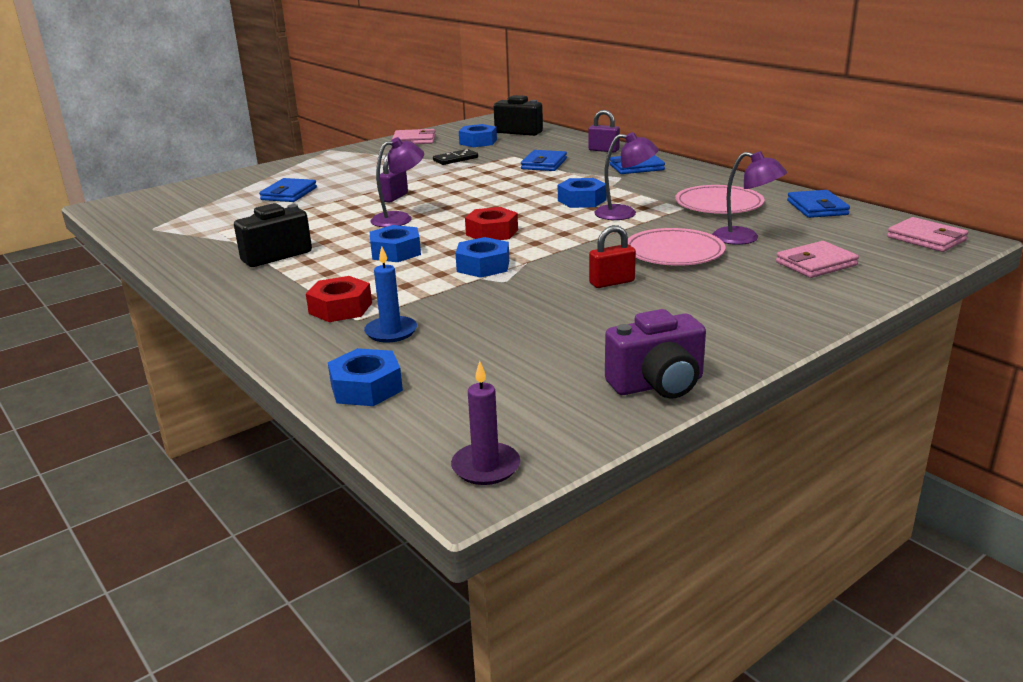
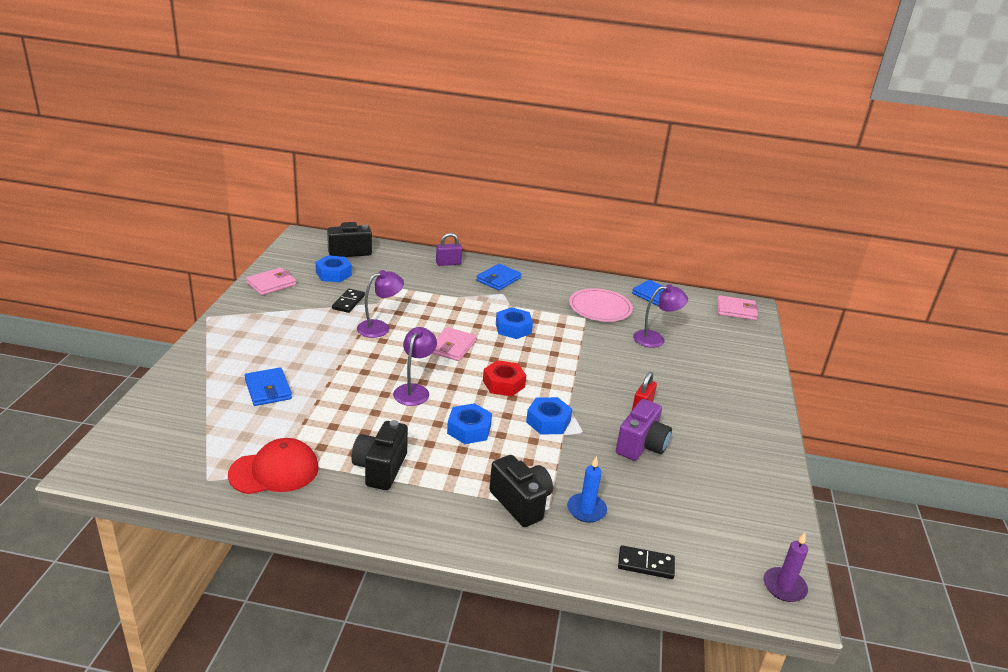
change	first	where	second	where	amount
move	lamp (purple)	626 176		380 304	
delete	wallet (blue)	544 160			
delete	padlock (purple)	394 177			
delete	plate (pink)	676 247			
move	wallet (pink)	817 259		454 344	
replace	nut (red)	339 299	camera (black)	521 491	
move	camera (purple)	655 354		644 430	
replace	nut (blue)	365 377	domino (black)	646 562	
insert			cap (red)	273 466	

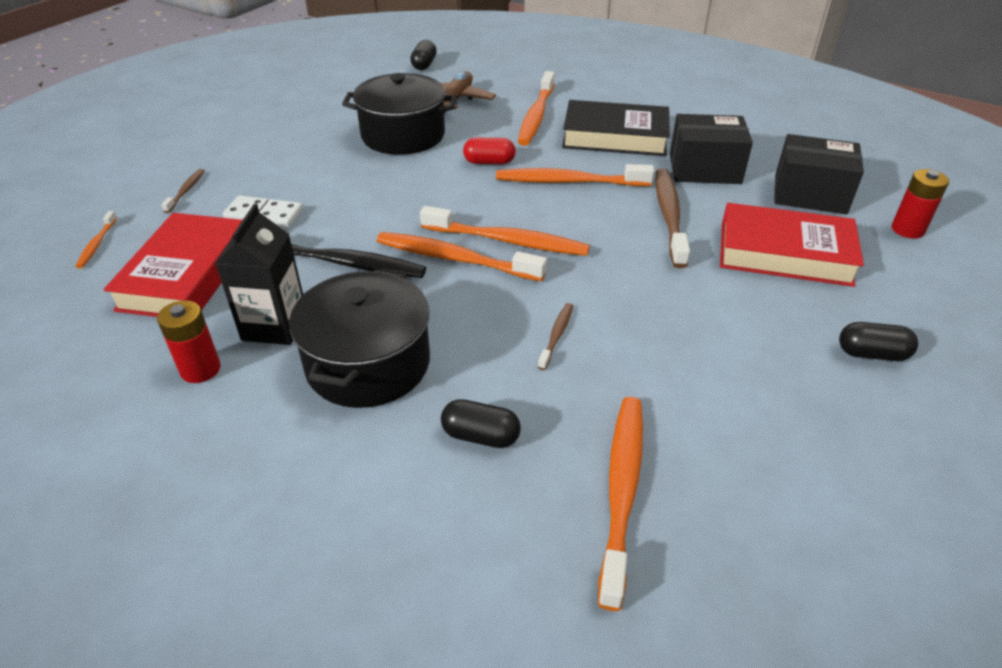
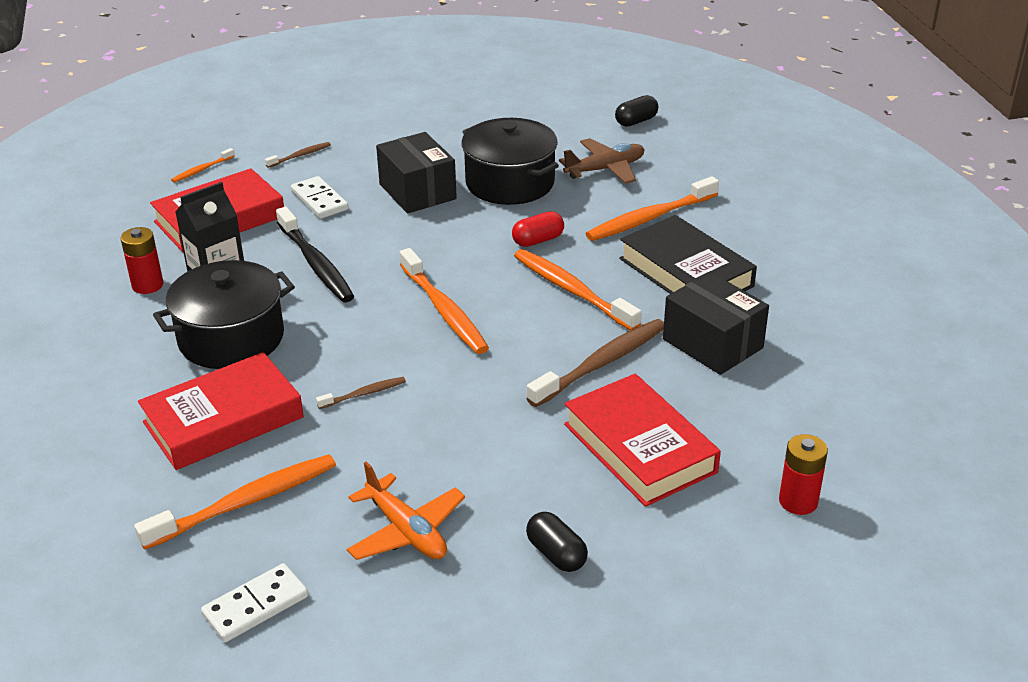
change	first	where	second	where	amount
move	box (black)	819 174		416 173	
rotate	capsule (red)	489 151		538 229	75 degrees counterclockwise
delete	toothbrush (orange)	462 256			
replace	capsule (black)	481 423	book (red)	221 411	
insert			plane (orange)	406 510	
insert			domino (white)	254 602	

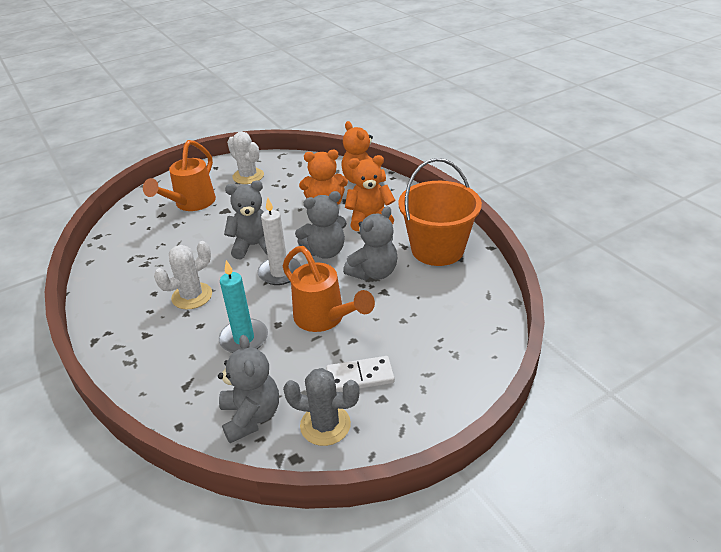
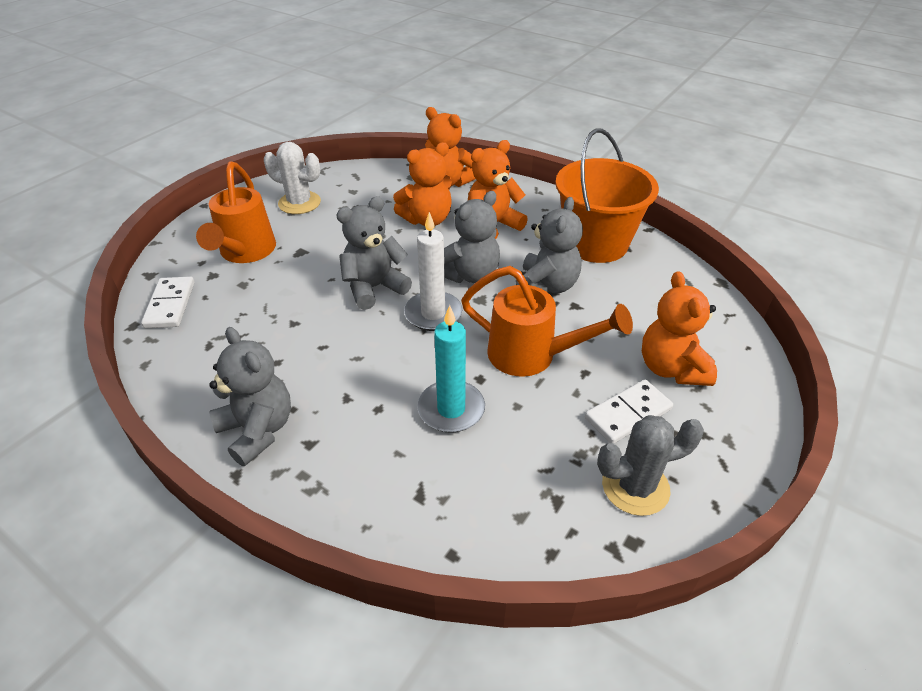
change	first	where	second	where	amount
delete	cactus (white)	183 275			
move	teddy bear (grey)	248 389		250 396	
insert			teddy bear (orange)	679 328	
insert			domino (white)	168 302	

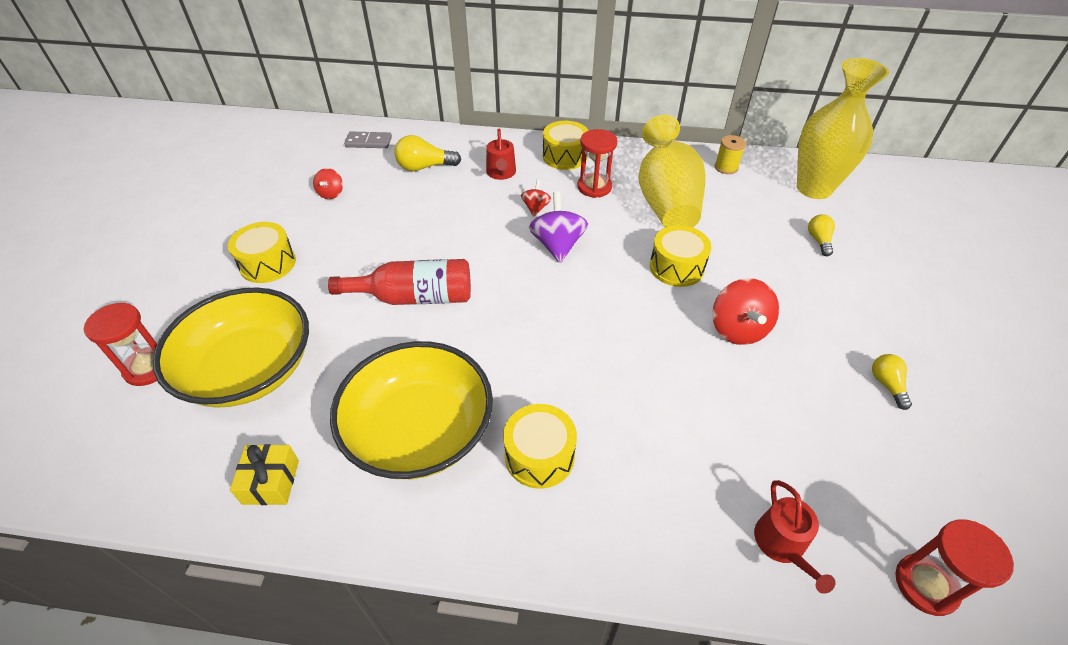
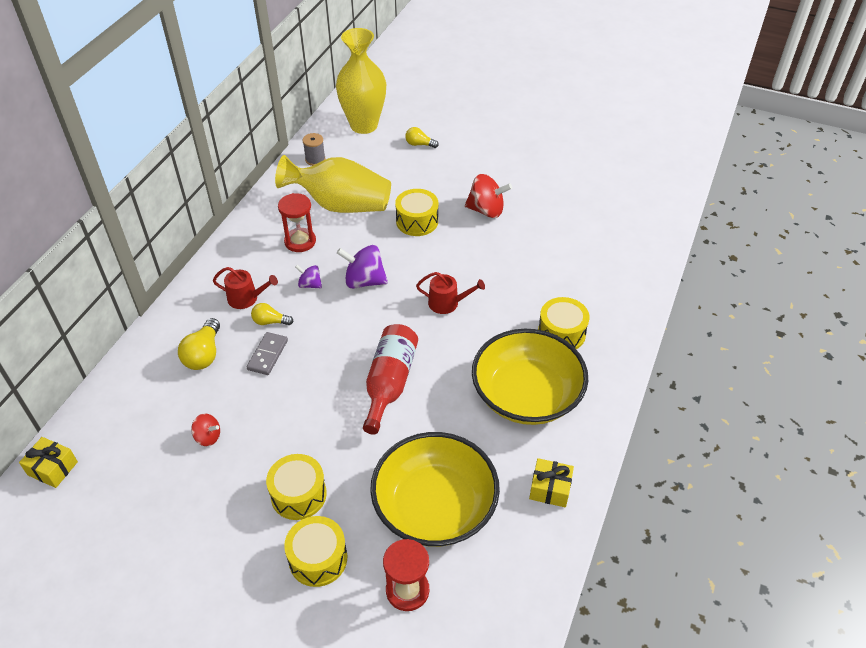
change	first	where	second	where	amount
move	drum (yellow)	566 145		315 551	
move	domino (grey)	368 140		267 353	
recolor	spool (yellow)	730 154	spool (grey)	314 149	
recolor	spinning top (red)	536 198	spinning top (purple)	308 276	
move	light bulb (yellow)	892 382		272 314	
move	watering can (red)	795 537		450 293	
delete	hourglass (red)	954 568			
insert			gift (yellow)	48 462	

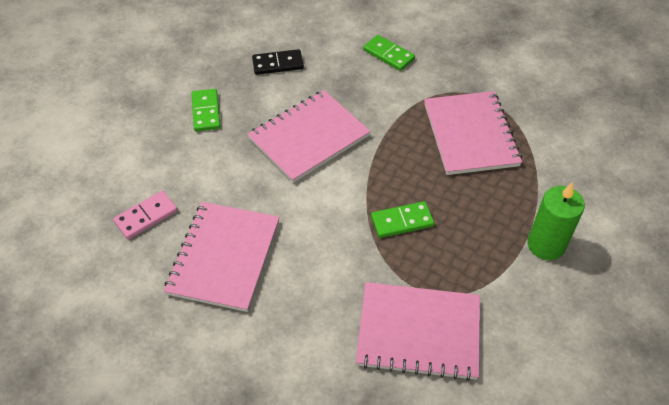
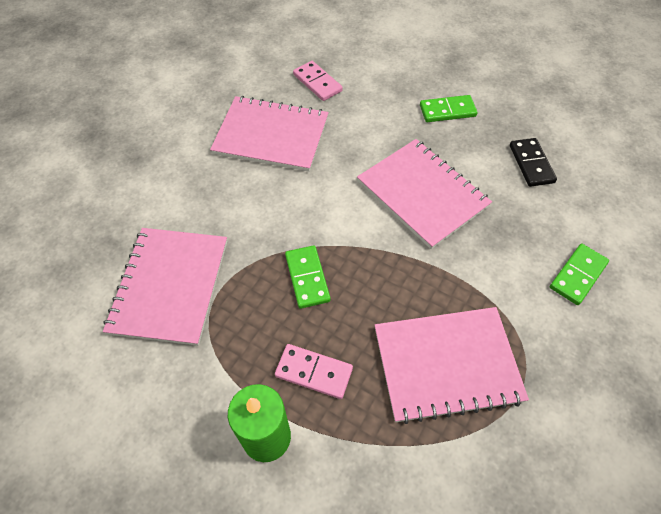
change	first	where	second	where	amount
insert			domino (pink)	314 371	

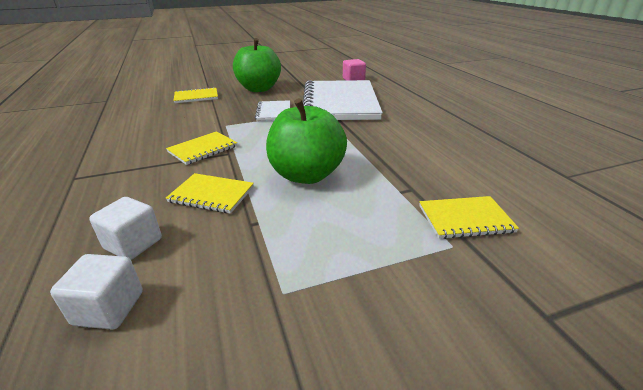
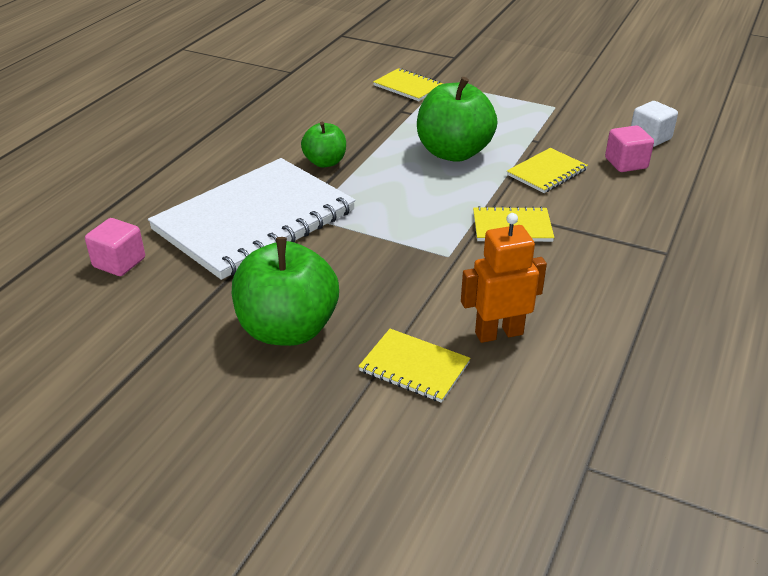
change	first	where	second	where	amount
delete	notebook (white)	272 110			
rotate	notebook (yellow)	210 193		547 170	75 degrees clockwise
recolor	cube (white)	125 228	cube (pink)	629 148	
insert			apple (green)	323 144	
insert			robot (orange)	504 278	

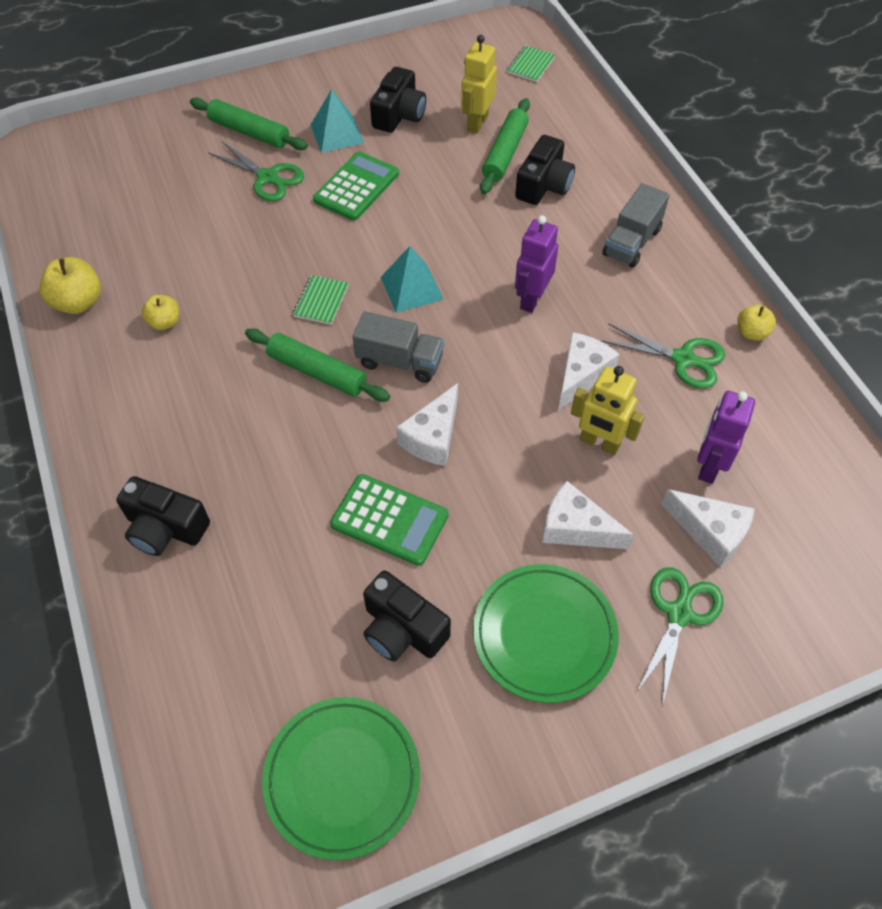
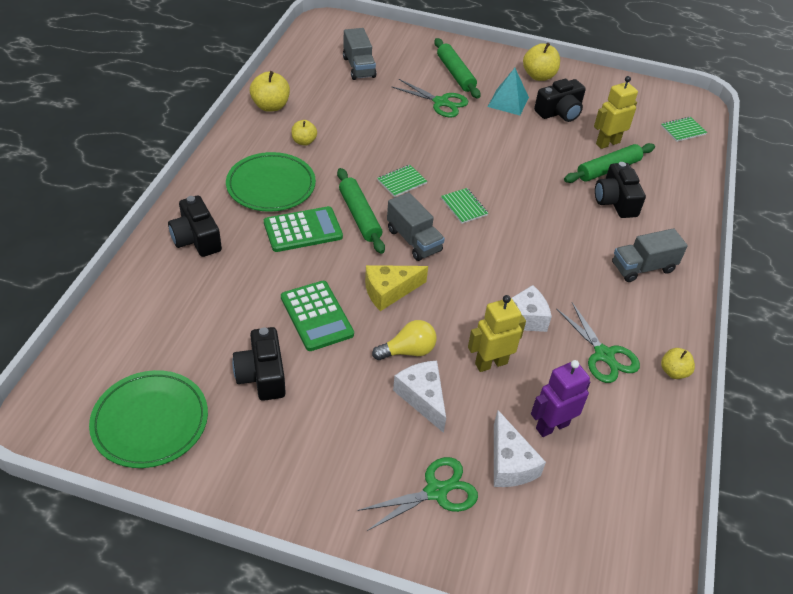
change	first	where	second	where	amount
rotate	camera (black)	545 170		620 190	105 degrees clockwise
rotate	scissors (green)	256 171		429 98	45 degrees counterclockwise
move	calculator (green)	356 186		303 229	
delete	robot (purple)	536 264			
replace	pyramid (turquoise)	412 279	notebook (green)	464 206	
rotate	robot (yellow)	607 410		497 333	90 degrees clockwise
recolor	cheese (white)	427 424	cheese (yellow)	396 288	
move	plate (green)	546 633		271 182	
insert			truck (grey)	360 54	
insert			apple (yellow)	541 61	
insert			light bulb (yellow)	404 340	

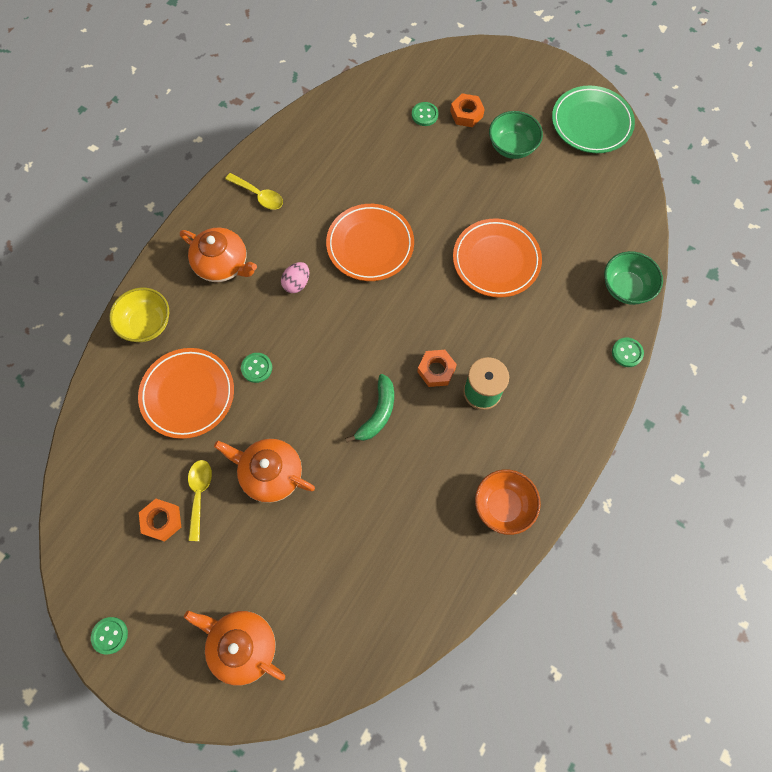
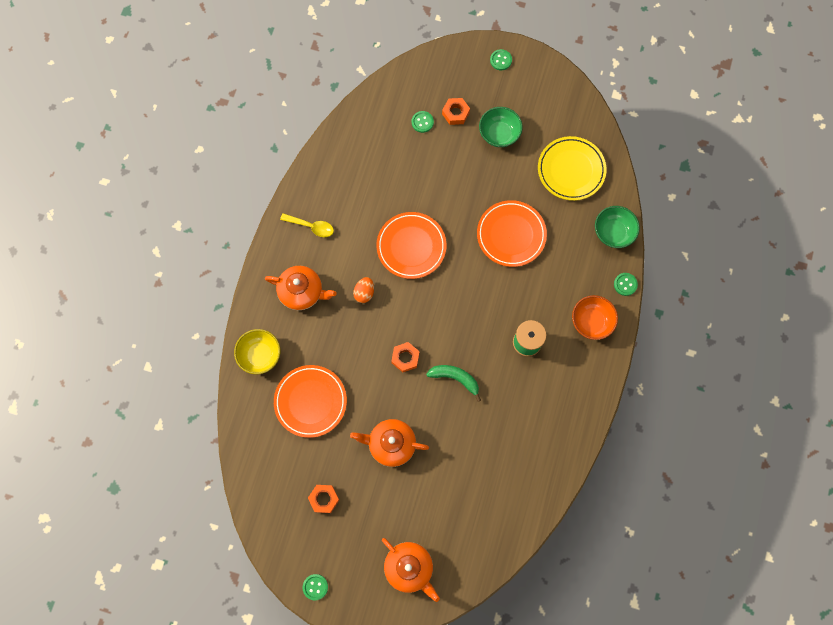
change	first	where	second	where	amount
delete	plate (green)	593 119			
recolor	egg (pink)	295 277	egg (orange)	363 290	
move	nut (orange)	437 368		405 357	
move	button (green)	256 368		501 59	
rotate	banana (green)	369 408		453 383	75 degrees counterclockwise
delete	spoon (yellow)	200 500			
move	bowl (orange)	508 502		595 317	
rotate	teapot (orange)	234 648		411 570	150 degrees counterclockwise
insert			plate (yellow)	572 168	

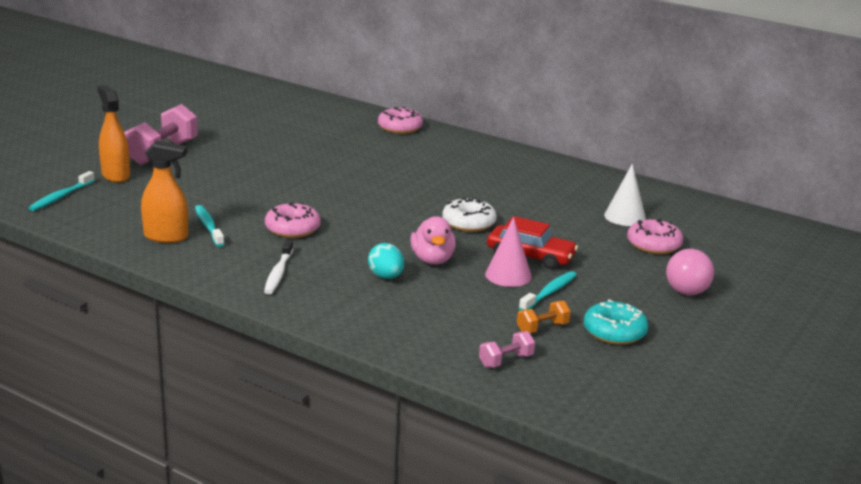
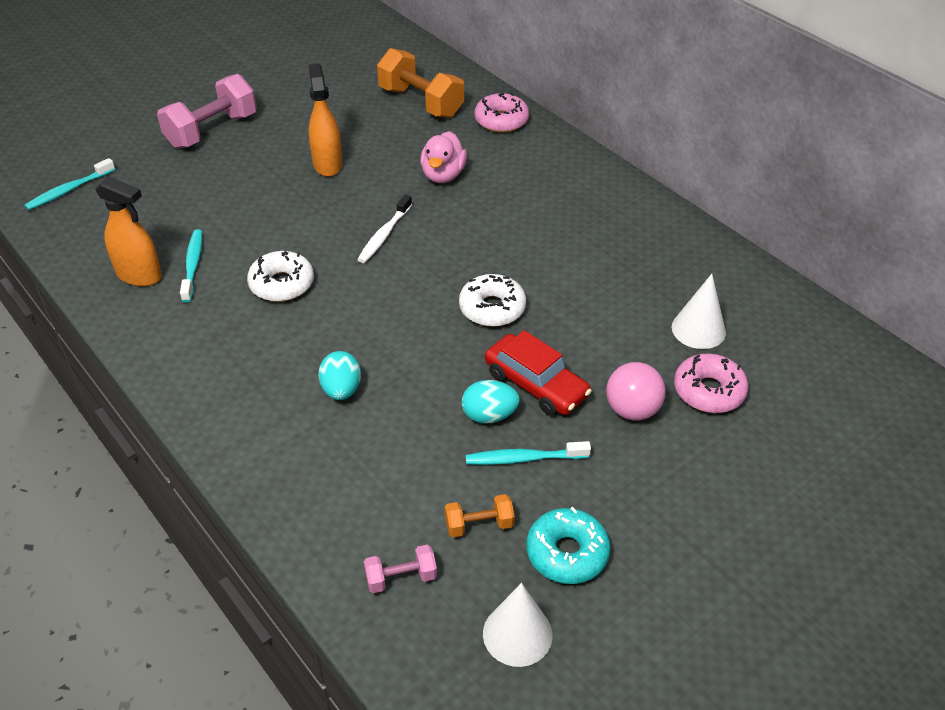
change	first	where	second	where	amount
move	spray bottle (orange)	113 134		325 120	
recolor	donut (pink)	293 220	donut (white)	280 276	
move	duck (pink)	433 240		443 157	
replace	cone (pink)	508 252	egg (turquoise)	491 402	
move	toothbrush (white)	278 267		384 228	
move	ball (pink)	690 272		636 391	
rotate	toothbrush (turquoise)	547 291		528 453	150 degrees counterclockwise
insert			dumbbell (orange)	420 83	
insert			cone (white)	517 625	

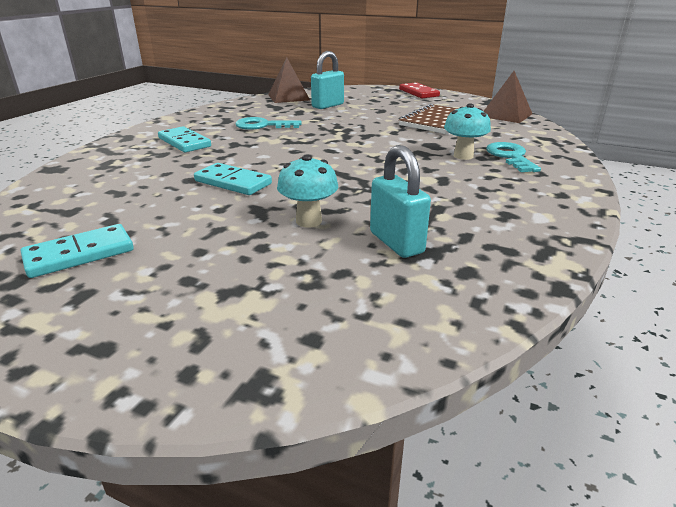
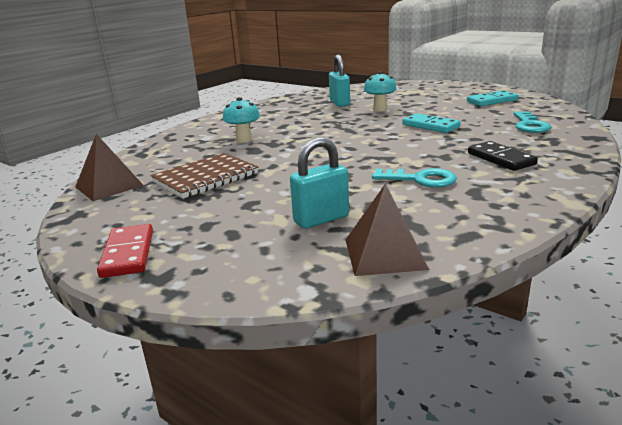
change	first	where	second	where	amount
recolor	domino (turquoise)	184 139	domino (black)	503 156	
move	key (turquoise)	513 157		532 122	

